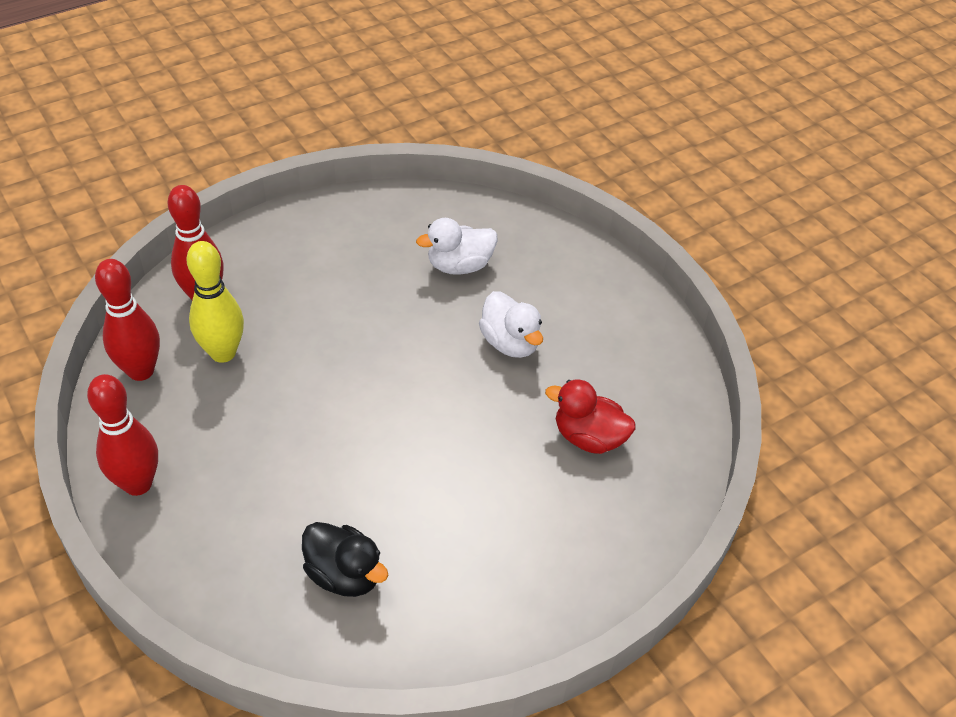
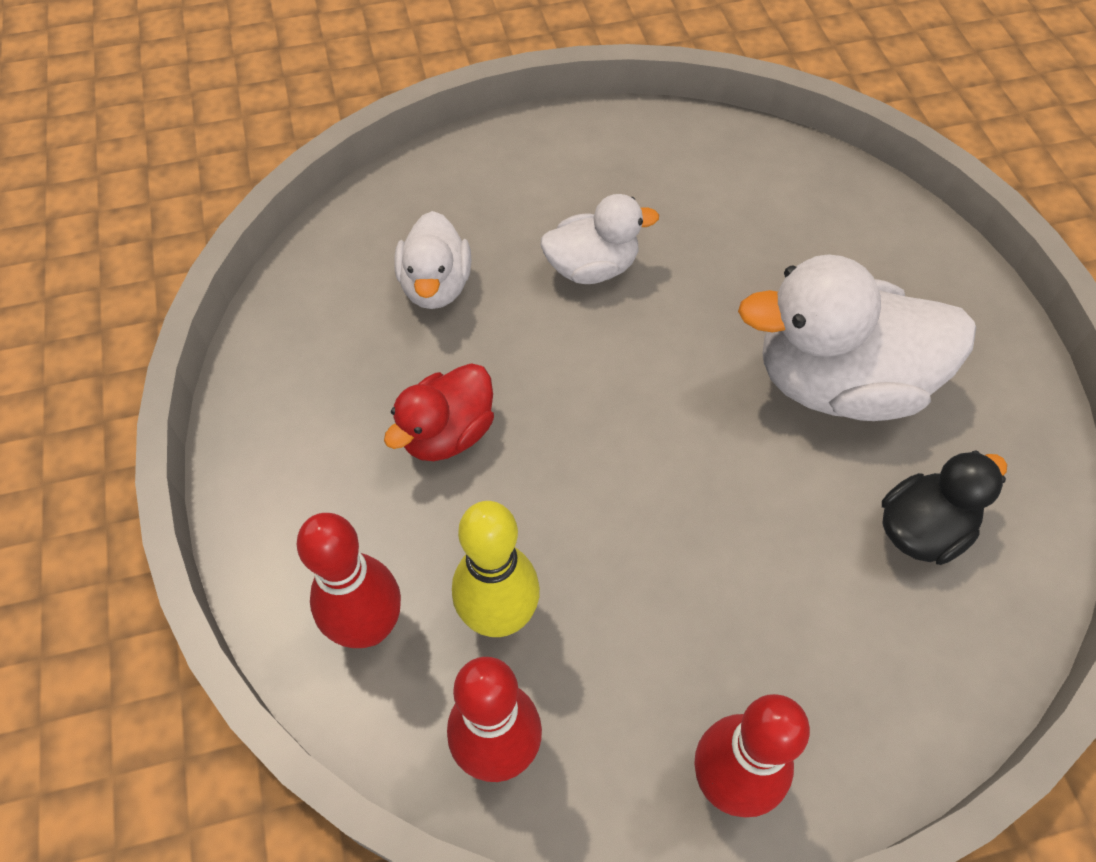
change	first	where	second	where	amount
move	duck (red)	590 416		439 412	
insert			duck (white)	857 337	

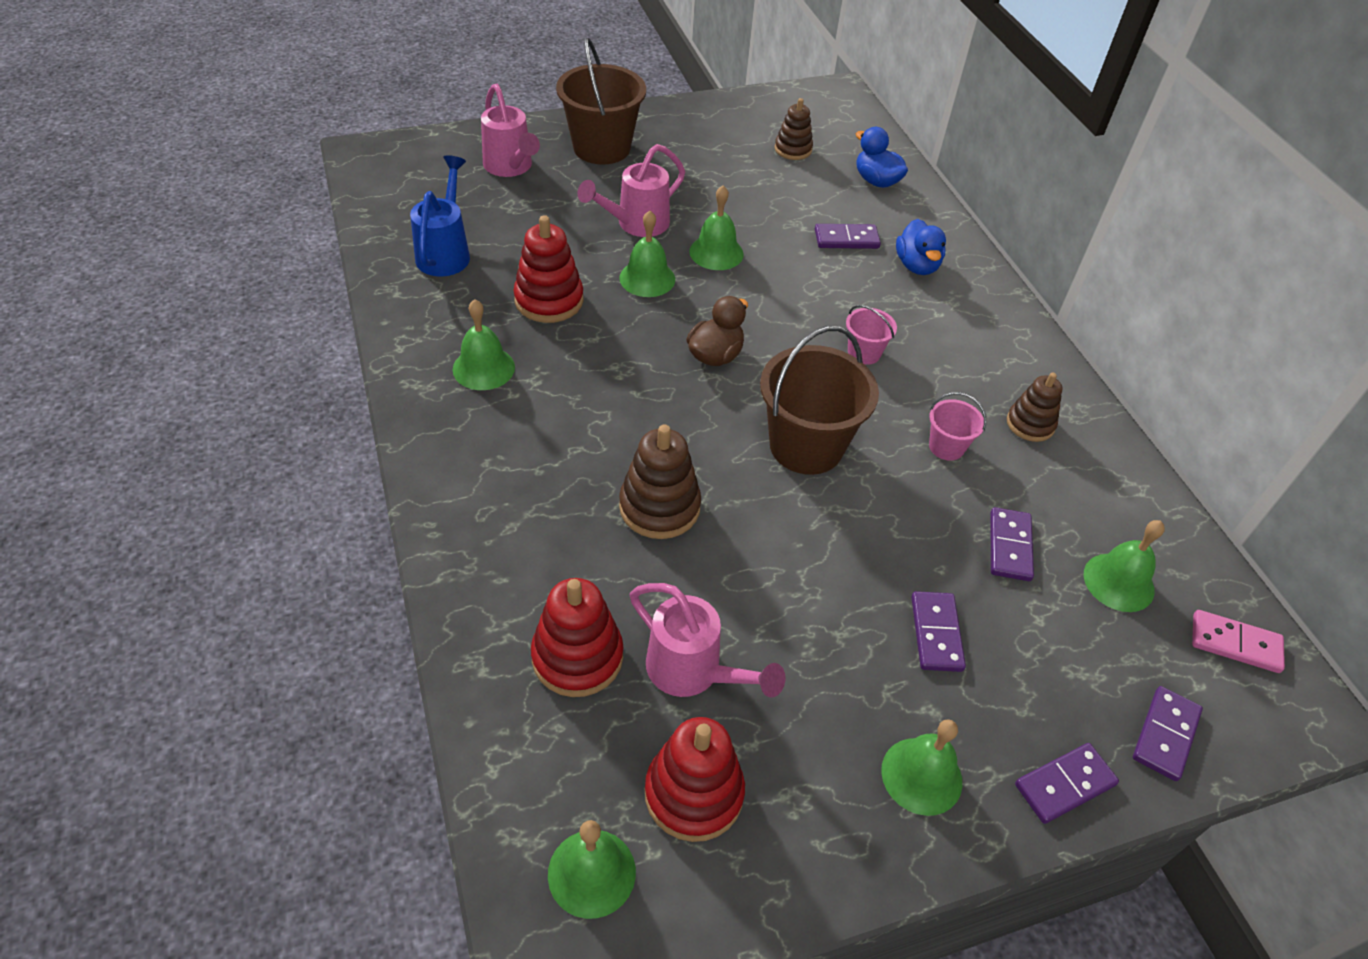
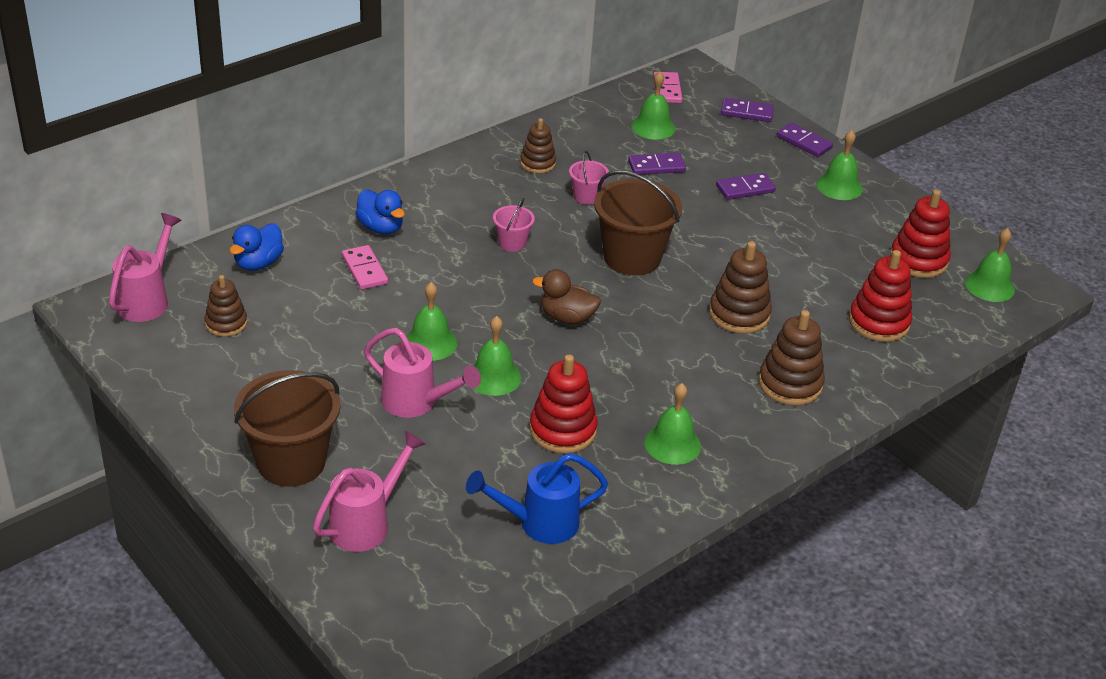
change	first	where	second	where	amount
rotate	duck (blue)	921 247		380 212	75 degrees clockwise
recolor	domino (purple)	848 236	domino (pink)	365 267	
move	watering can (pink)	707 640		145 267	
insert			stacking toy (brown)	792 358	

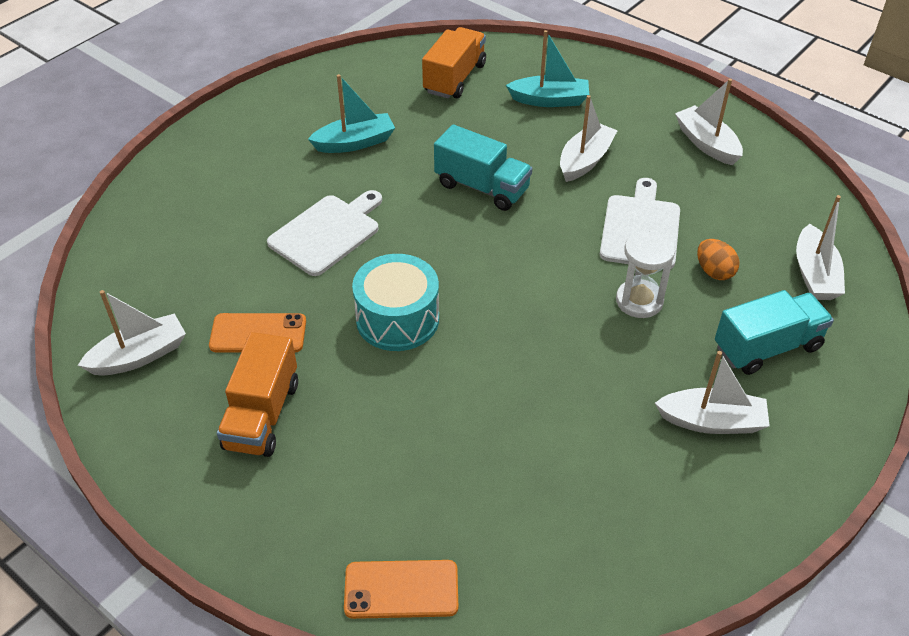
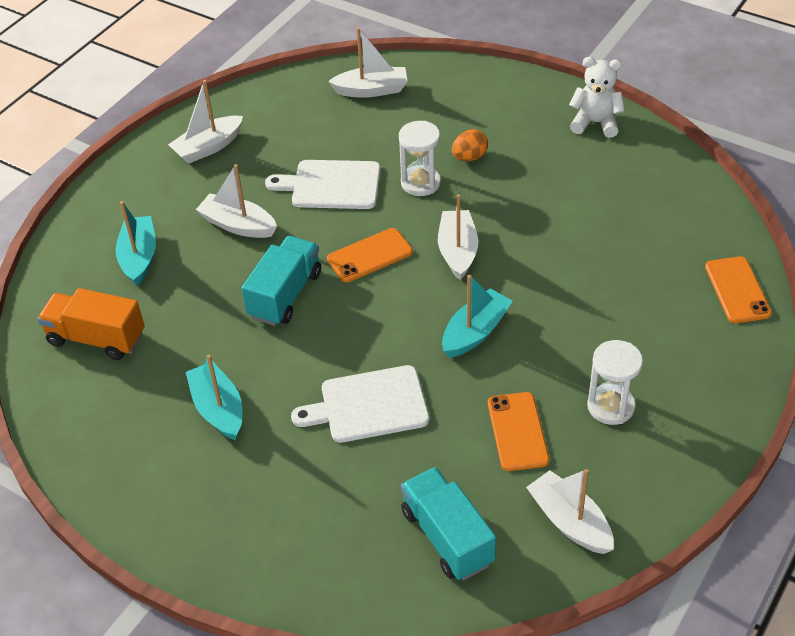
change	first	where	second	where	amount
rotate	cutting board (white)	324 233		360 404	45 degrees counterclockwise
move	egg (orange)	718 259		470 145	
replace	drum (turquoise)	395 302	boat (turquoise)	477 316	
move	truck (turquoise)	774 332		448 524	
replace	truck (orange)	257 394	hourglass (white)	615 382	
move	boat (white)	712 392		458 237	
insert			teddy bear (white)	597 97	
insert			phone (orange)	370 255	

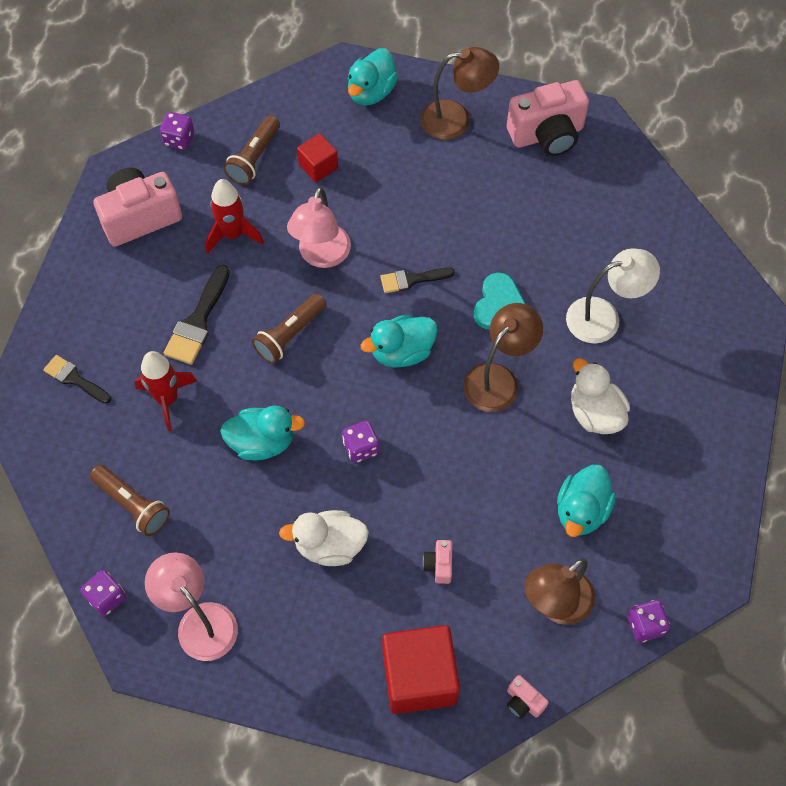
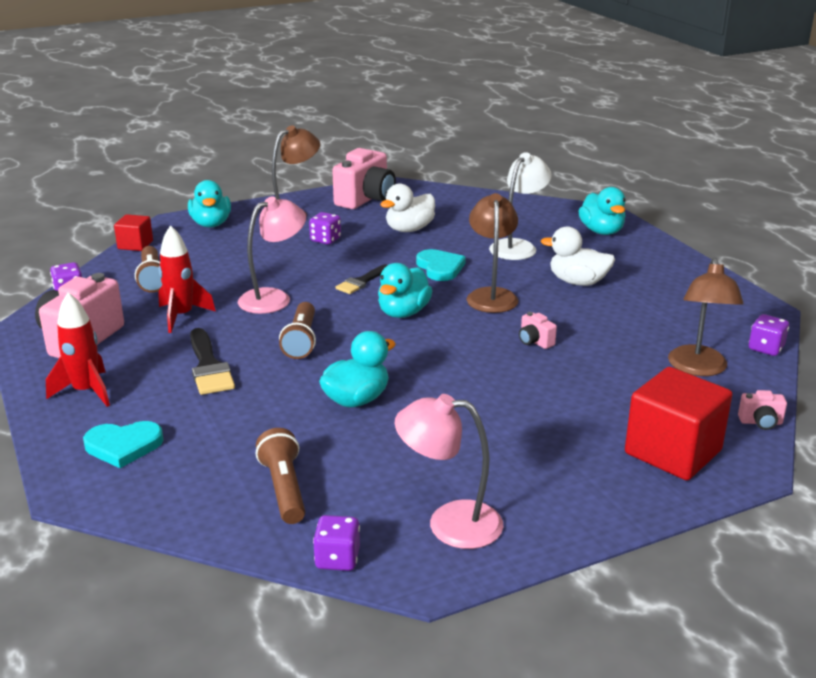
change	first	where	second	where	amount
move	cube (red)	317 157		133 232	
rotate	lamp (pink)	319 227		272 255	105 degrees counterclockwise
move	rocket (red)	166 391		78 349	
replace	brush (black)	77 379	heart (turquoise)	123 444	
move	dice (purple)	360 442		325 228	
rotate	flashlight (brown)	130 500		280 476	105 degrees counterclockwise
move	duck (turquoise)	586 501		602 211	
move	duck (white)	324 538		407 207	
move	camera (pink)	437 562		538 330	

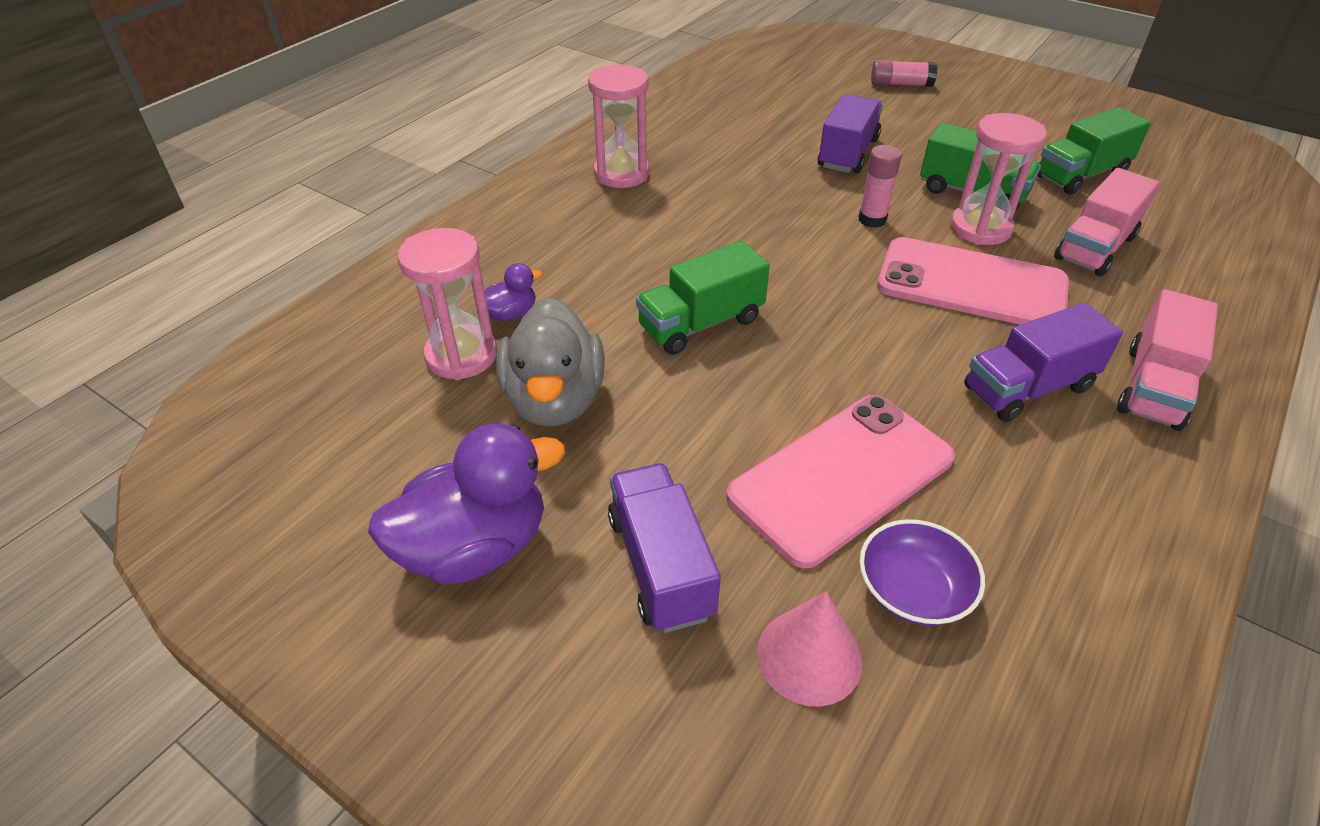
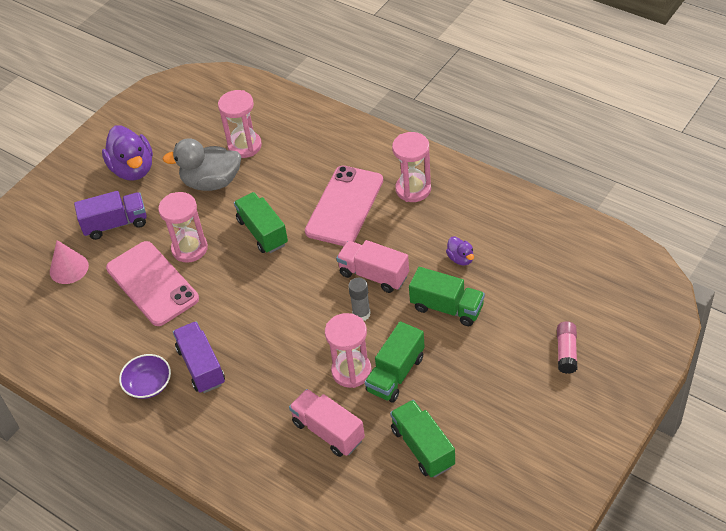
change	first	where	second	where	amount
recolor	truck (purple)	850 133	truck (green)	447 296	
recolor	glue stick (pink)	880 186	glue stick (grey)	359 299	
move	phone (pink)	973 281		344 206	
move	duck (purple)	514 292		460 250	
move	truck (pink)	1167 360		372 266	
move	bowl (purple)	922 572		145 376	
insert			hourglass (pink)	183 227	

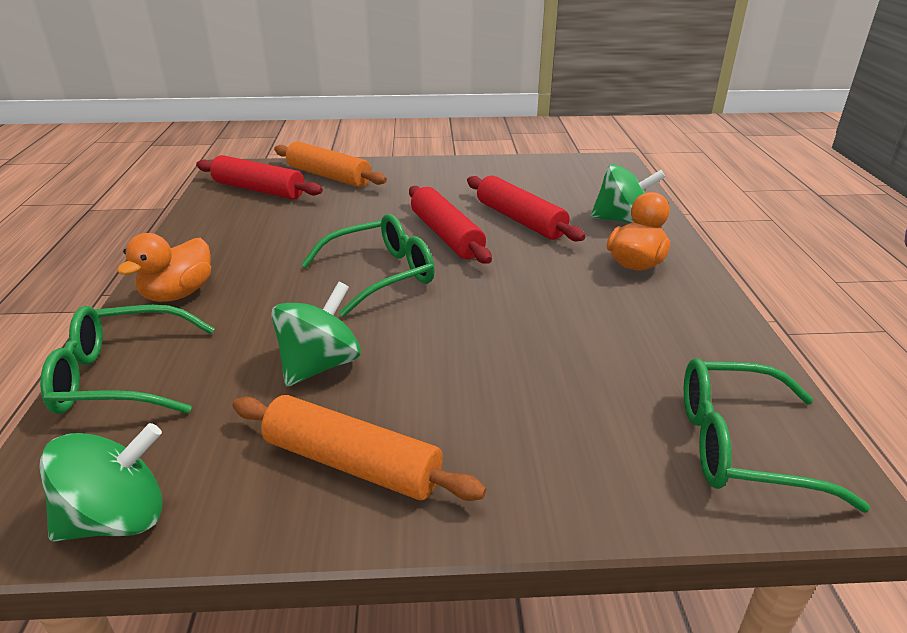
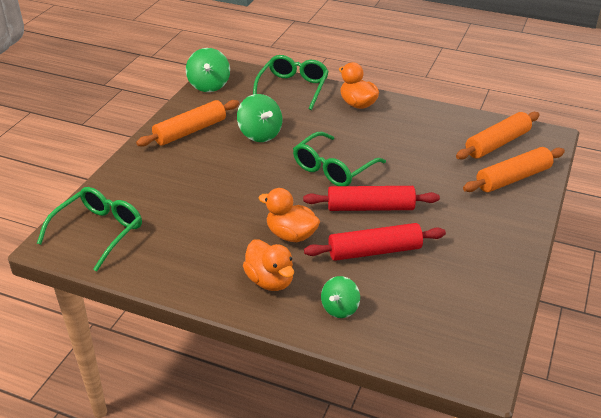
change	first	where	second	where	amount
recolor	rolling pin (red)	259 177	rolling pin (orange)	498 136	
resize	spinning top (green)	627 193		340 297	x0.66
rotate	glasses (green)	368 265		339 159	45 degrees clockwise
insert			duck (orange)	289 215	

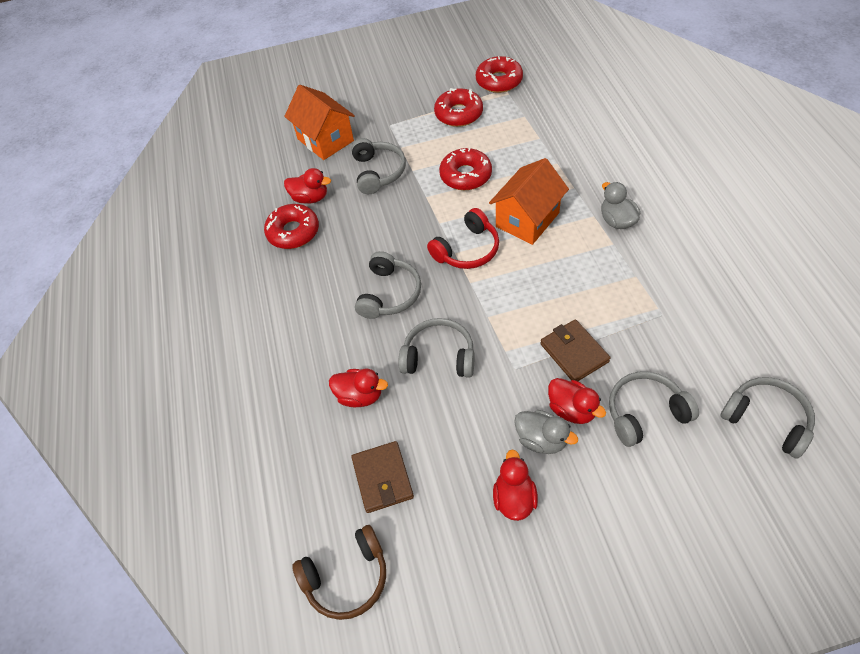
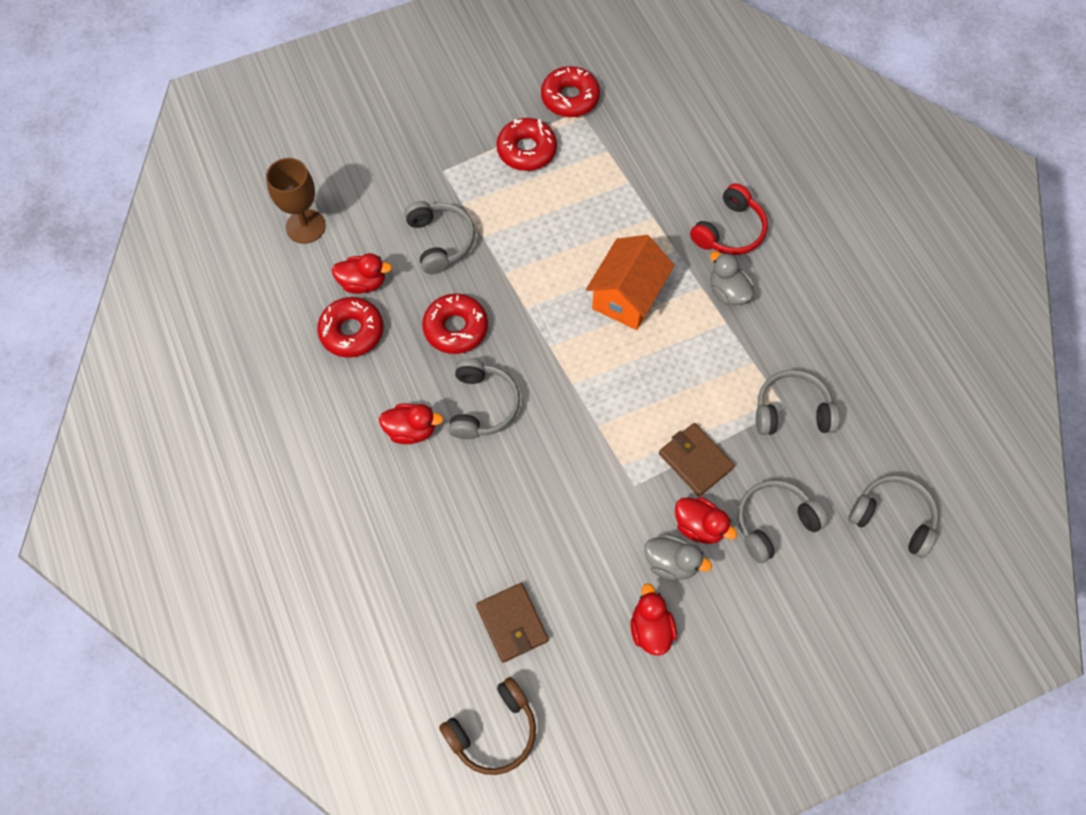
change	first	where	second	where	amount
delete	house (orange)	319 122			
move	donut (red)	465 169		455 324	
move	headphones (red)	463 238		729 219	
move	headphones (grey)	436 348		798 402	
move	duck (red)	358 388		411 424	
insert			goblet (brown)	296 201	

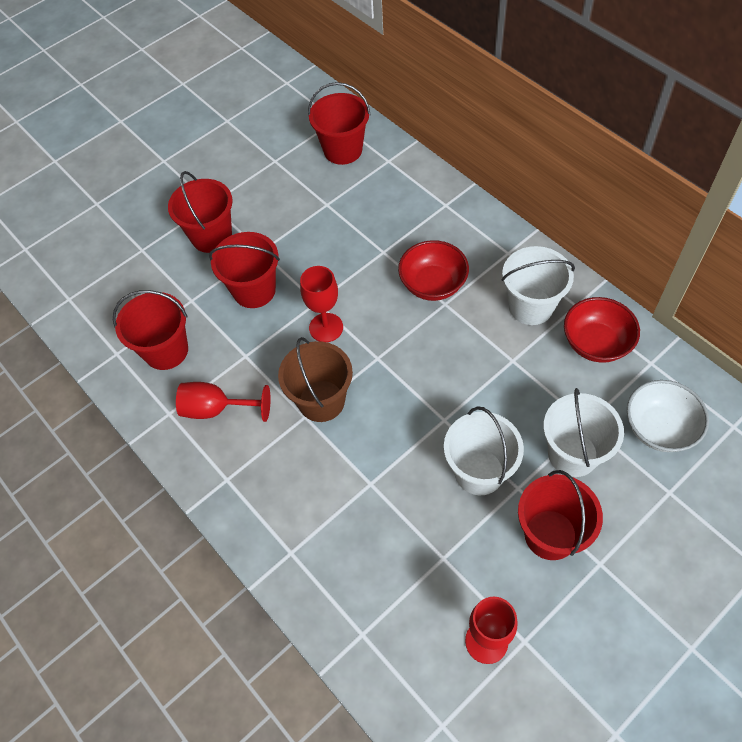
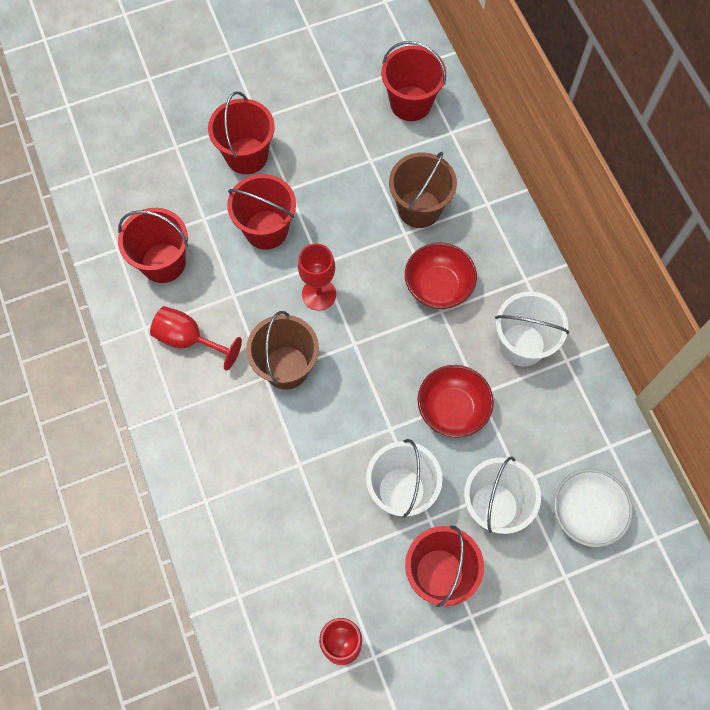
change	first	where	second	where	amount
move	bowl (red)	602 330		456 401	
insert			bucket (brown)	423 189	

